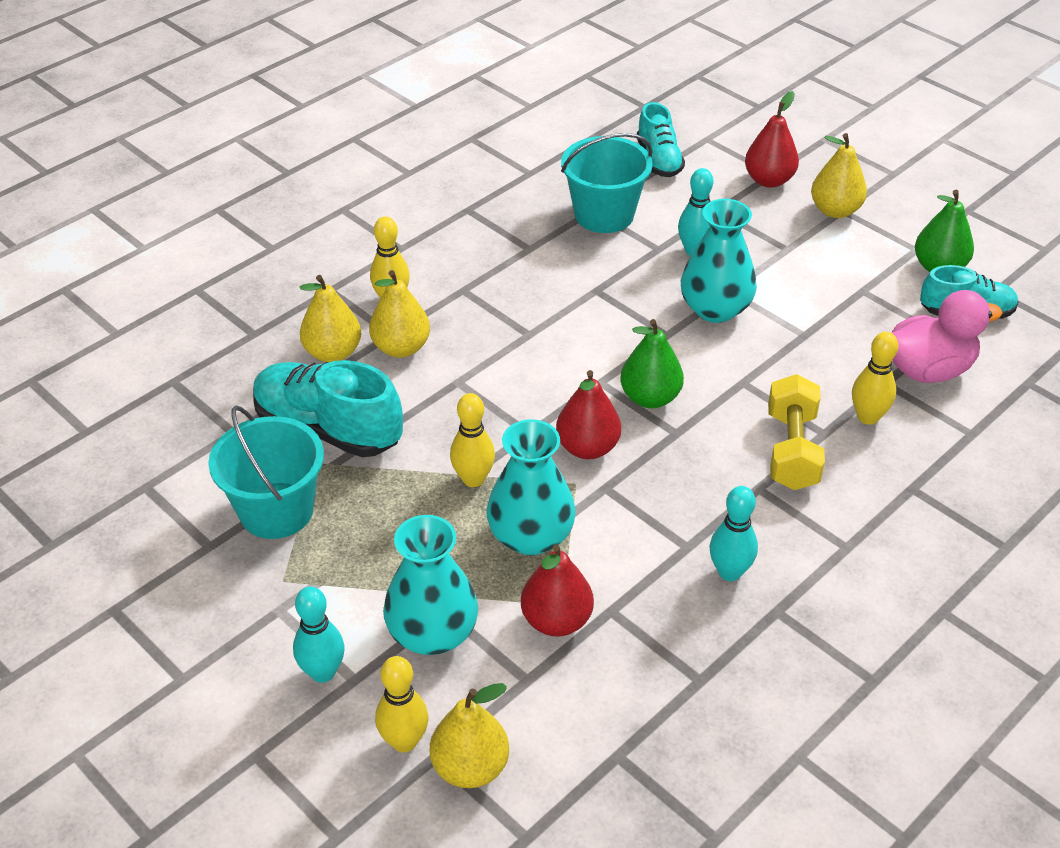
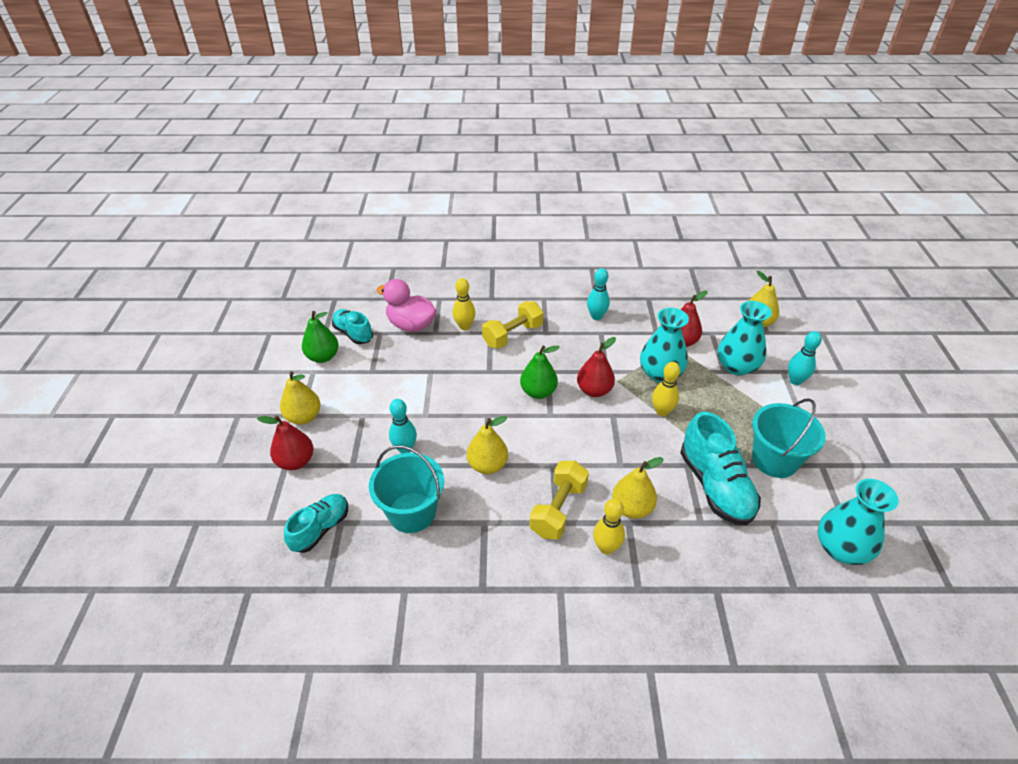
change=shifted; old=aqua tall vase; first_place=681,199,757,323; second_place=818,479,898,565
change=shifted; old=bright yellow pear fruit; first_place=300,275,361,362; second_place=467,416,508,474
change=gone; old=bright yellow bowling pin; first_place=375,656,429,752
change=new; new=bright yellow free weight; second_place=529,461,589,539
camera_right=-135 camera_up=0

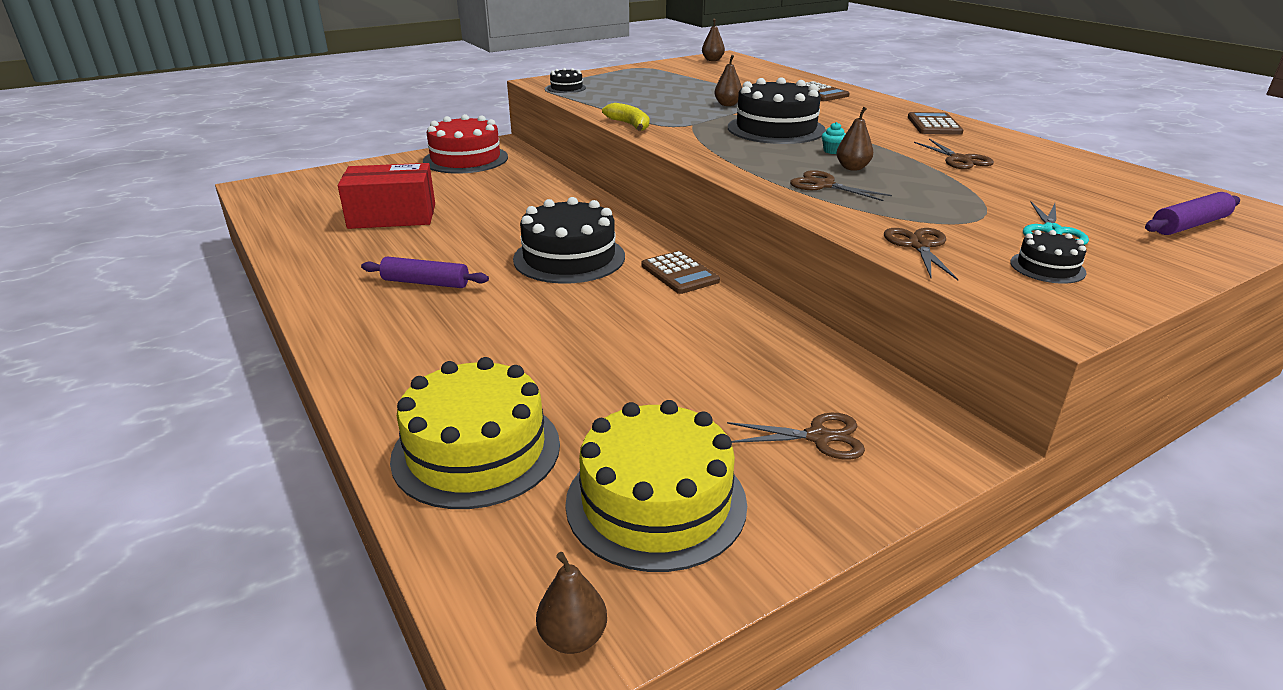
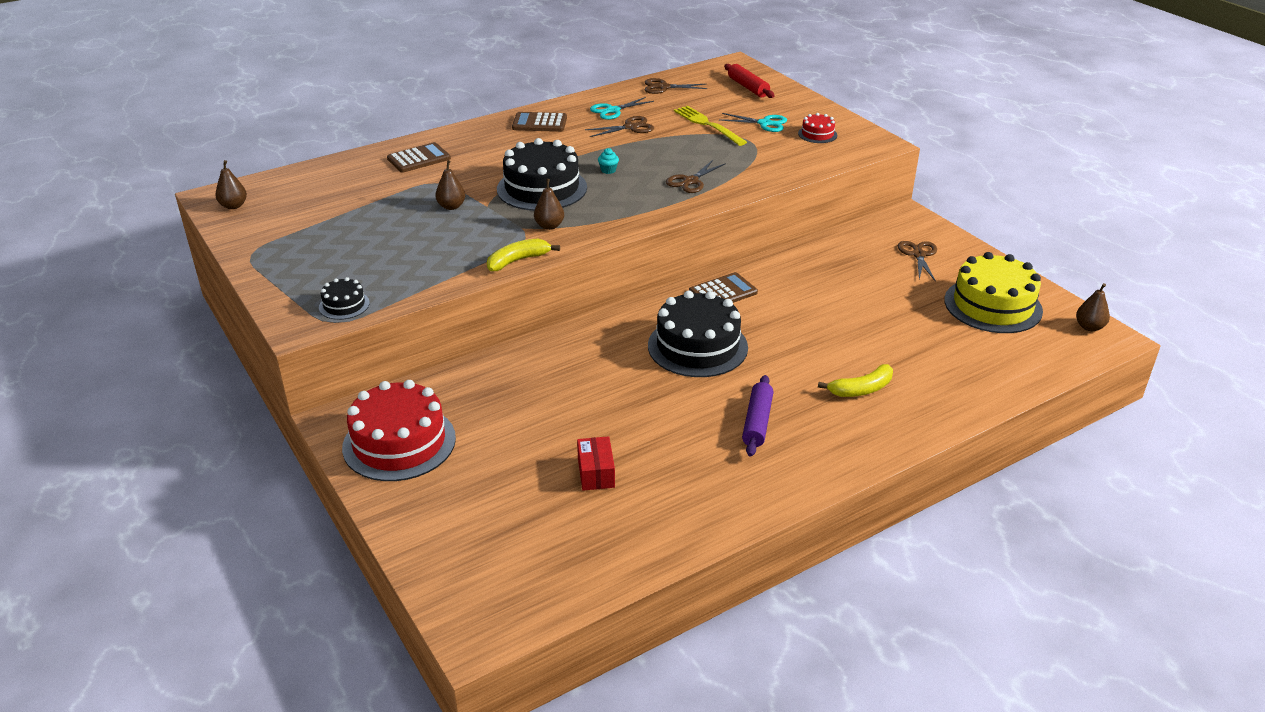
change=shifted; old=russet pear fruit; first_place=836,107,873,171; second_place=534,179,564,230
change=scaled; old=red box; first_place=338,163,435,229; second_place=577,436,615,491; factor=0.52
change=repainted; old=purple rolling pin; new=red rolling pin; first_place=1145,192,1240,235; second_place=724,64,775,98
change=shifted; old=russet shears; first_place=884,228,959,280; second_place=645,78,707,94
change=repainted; old=black gateau; new=red gateau; first_place=1010,230,1087,284; second_place=798,113,837,143
change=gone; old=bright yellow gateau; first_place=390,357,560,509
change=new; new=aqua shears; second_place=590,97,654,120
change=new; new=bright yellow table fork; second_place=674,106,747,146
change=new; new=bright yellow toy banana; second_place=818,364,893,397
camera_right=-90 camera_up=5

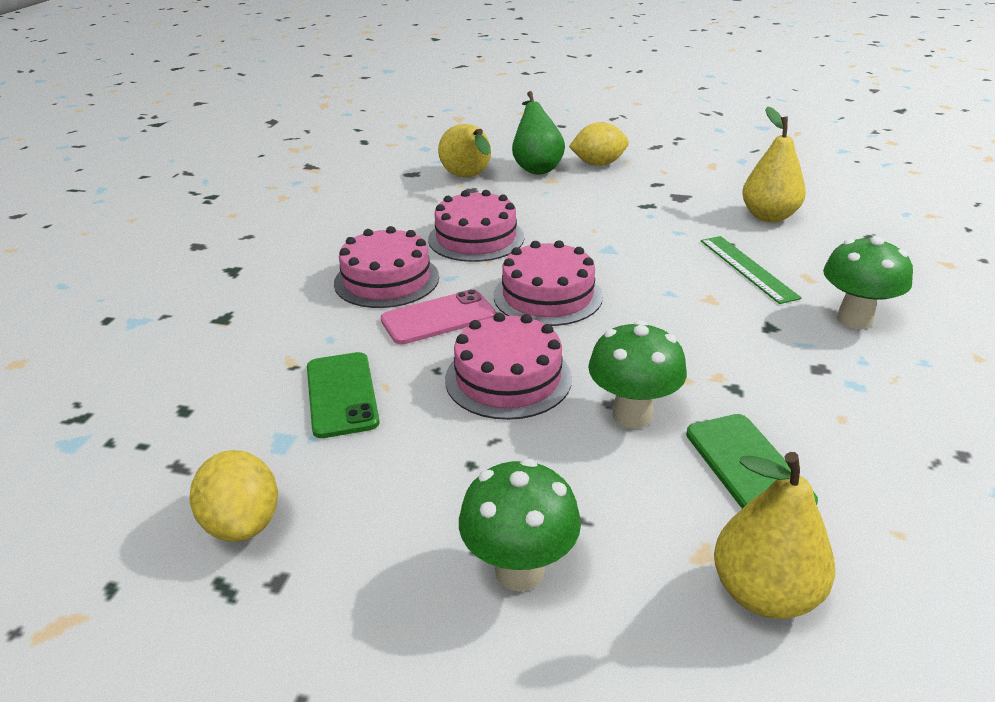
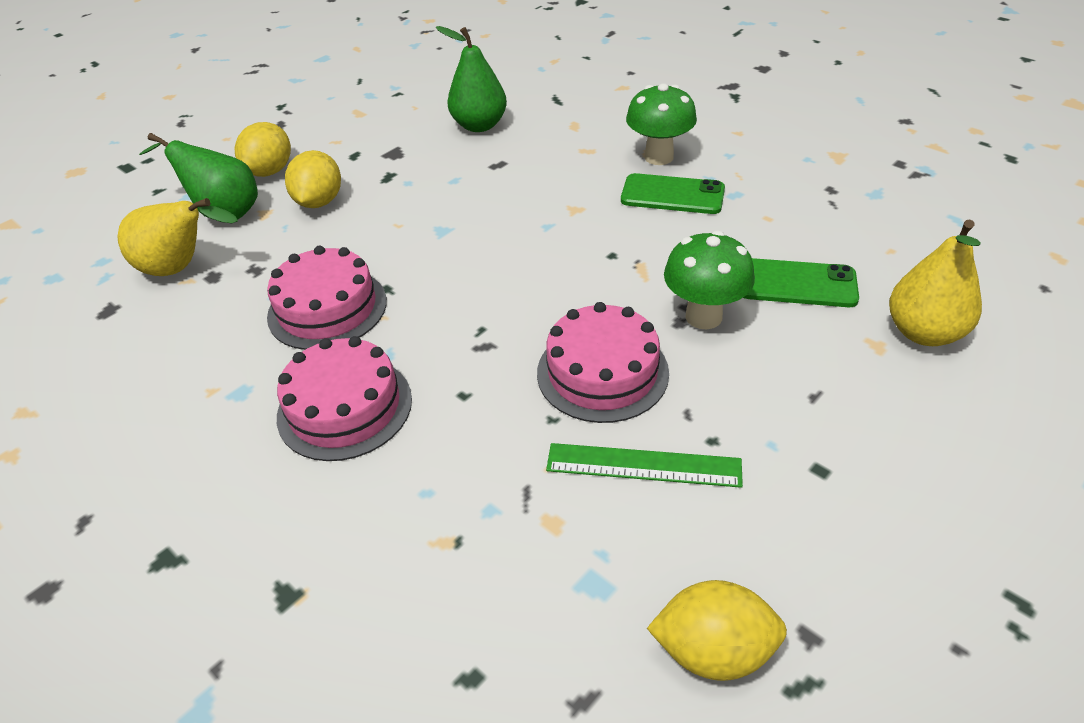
change=repainted; old=bright yellow pear fruit; new=leaf-green pear fruit; first_place=742,107,806,222; second_place=436,26,507,132
change=shifted; old=leaf-green measuring stick; first_place=701,236,802,304; second_place=546,443,743,488
change=gone; old=pink gateau; first_place=494,240,603,326
change=gone; old=pink mobile phone; first_place=381,289,496,344
change=shifted; old=leaf-green mobile phone; first_place=307,352,380,438; second_place=621,173,725,214
change=gone; old=leaf-green toadstool; first_place=459,459,581,591
change=new; new=bright yellow citrus fruit; second_place=285,150,341,208
camera_right=-60 camera_up=10

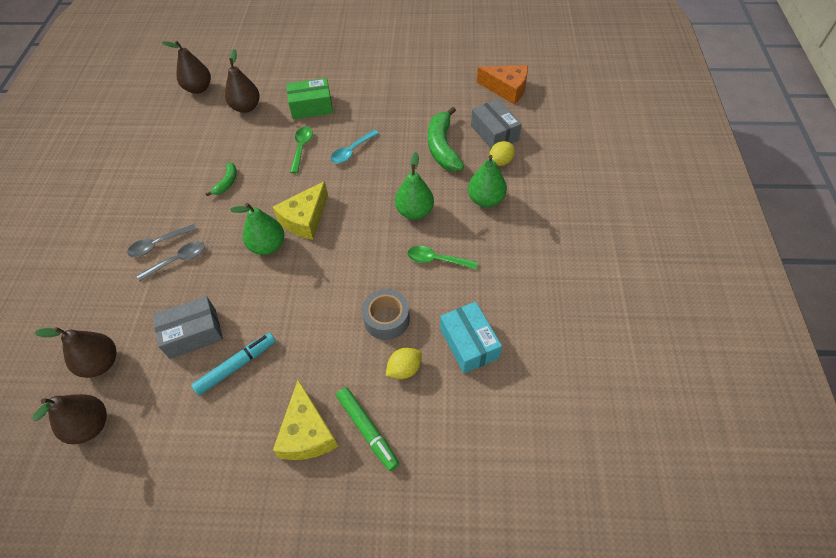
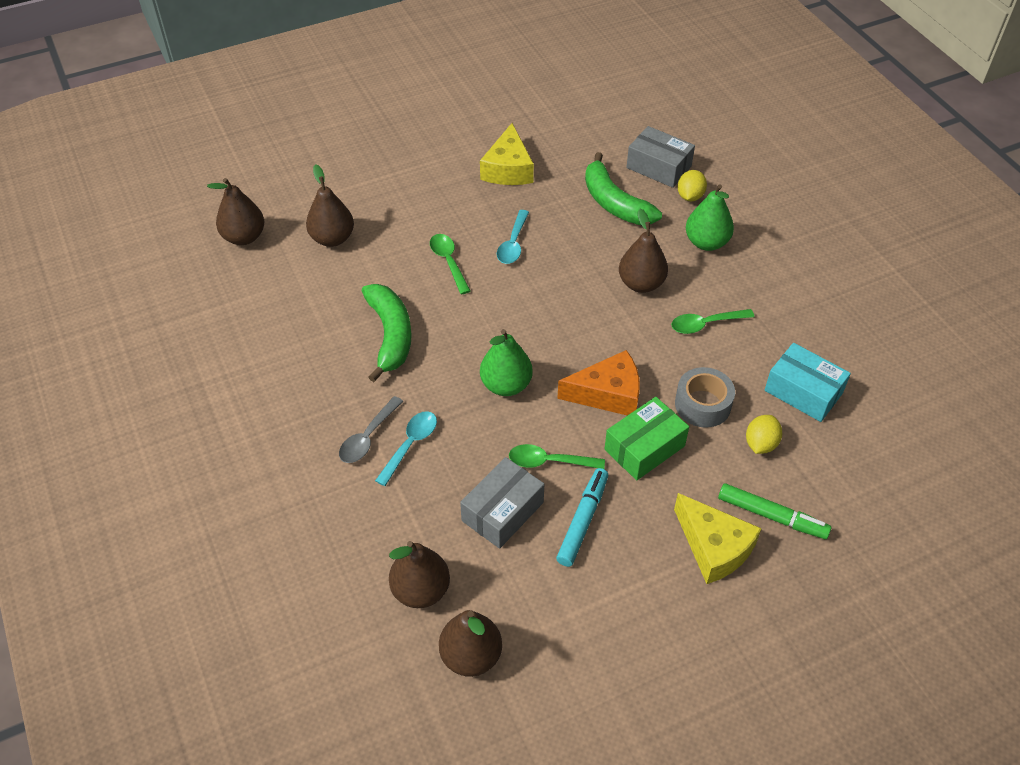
change=shifted; old=orange-coloured cheese; first_place=477,65,528,104; second_place=557,350,640,416
change=shifted; old=leaf-green box; first_place=286,78,333,119; second_place=605,397,689,480
change=repainted; old=leaf-green pear fruit; new=russet pear fruit; first_place=395,152,434,220; second_place=619,209,668,293
change=scaled; old=leaf-green toy banana; first_place=205,163,237,196; second_place=362,284,412,382; factor=1.94
change=shifted; old=bright yellow cheese; first_place=273,181,328,240; second_place=480,123,534,185
change=repainted; old=grey teaspoon; new=aqua teaspoon; first_place=136,242,205,282; second_place=375,411,437,486
change=new; new=leaf-green teaspoon; second_place=509,444,605,469
camera_right=-30 camera_up=-5

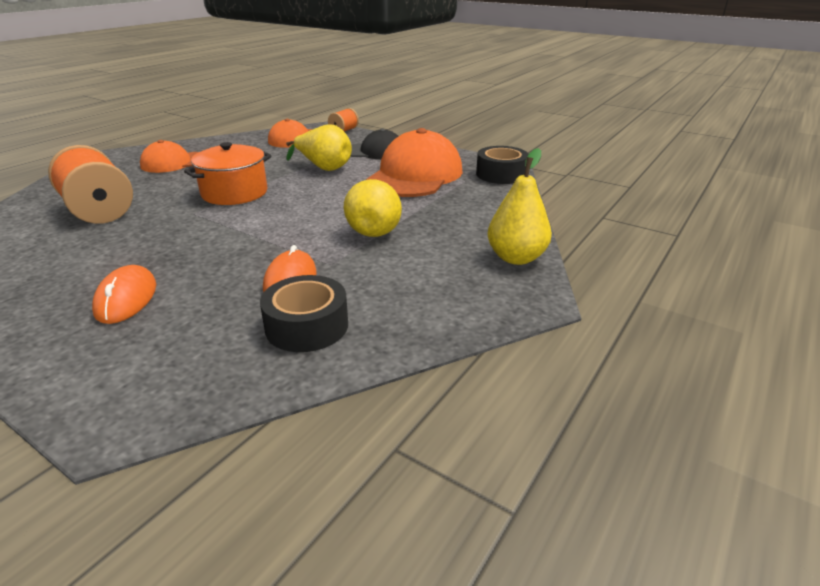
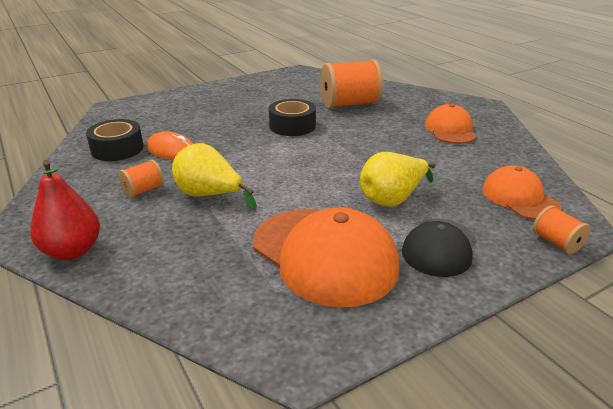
change=gone; old=orange-coloured stockpot; first_place=184,142,272,205
change=shifted; old=black roll of tape; first_place=476,146,529,184; second_place=269,99,316,136
change=repainted; old=bright yellow pear fruit; new=red pear fruit; first_place=488,148,552,265; second_place=30,160,100,260
change=gone; old=orange-coloured mouse; first_place=92,265,156,324
change=new; new=orange-coloured spool; second_place=118,160,164,198
camera_right=115 camera_up=0

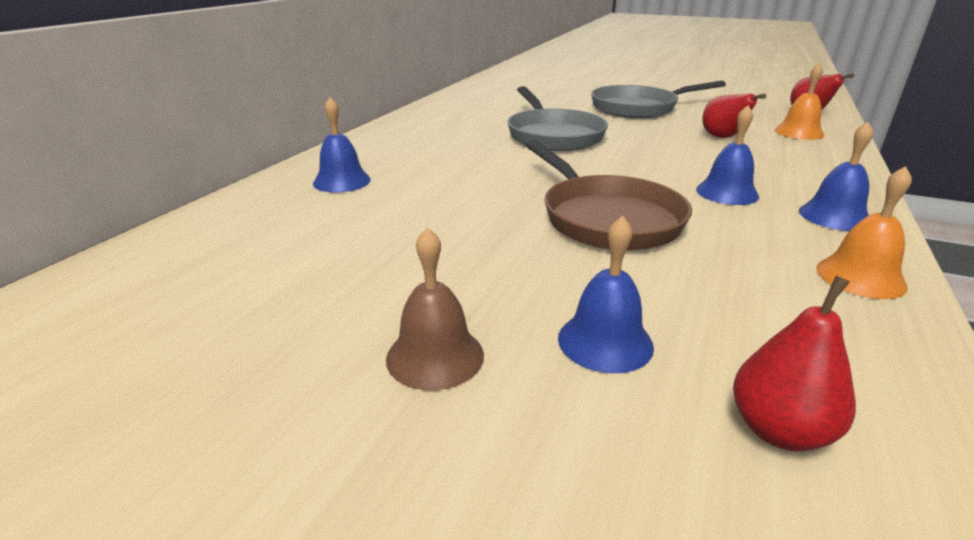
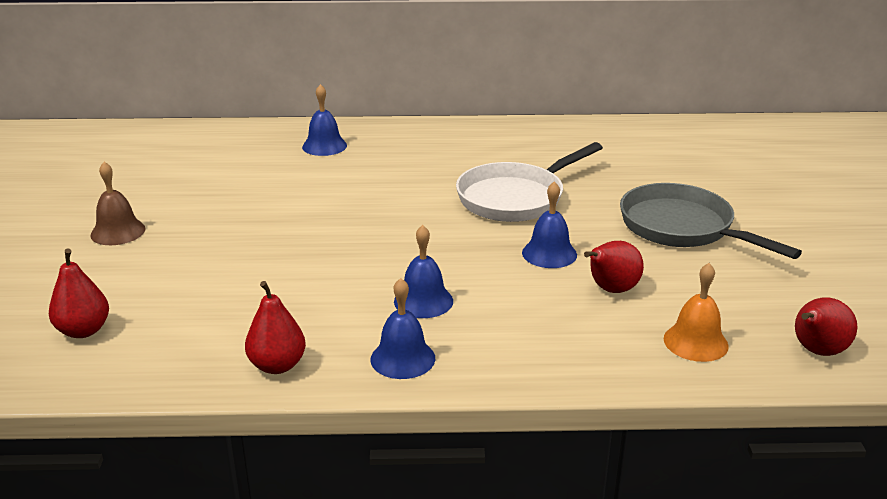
change=repainted; old=grey pan; new=white pan; first_place=507,86,608,151; second_place=456,142,603,222
change=gone; old=russet pan; first_place=526,140,692,251
change=swapped; old=orange-coloured hand bell; new=red pear fruit; first_place=816,166,912,299; second_place=245,281,306,374
change=shifted; old=blue hand bell; first_place=558,216,654,374; second_place=522,181,577,268
camera_right=65 camera_up=0

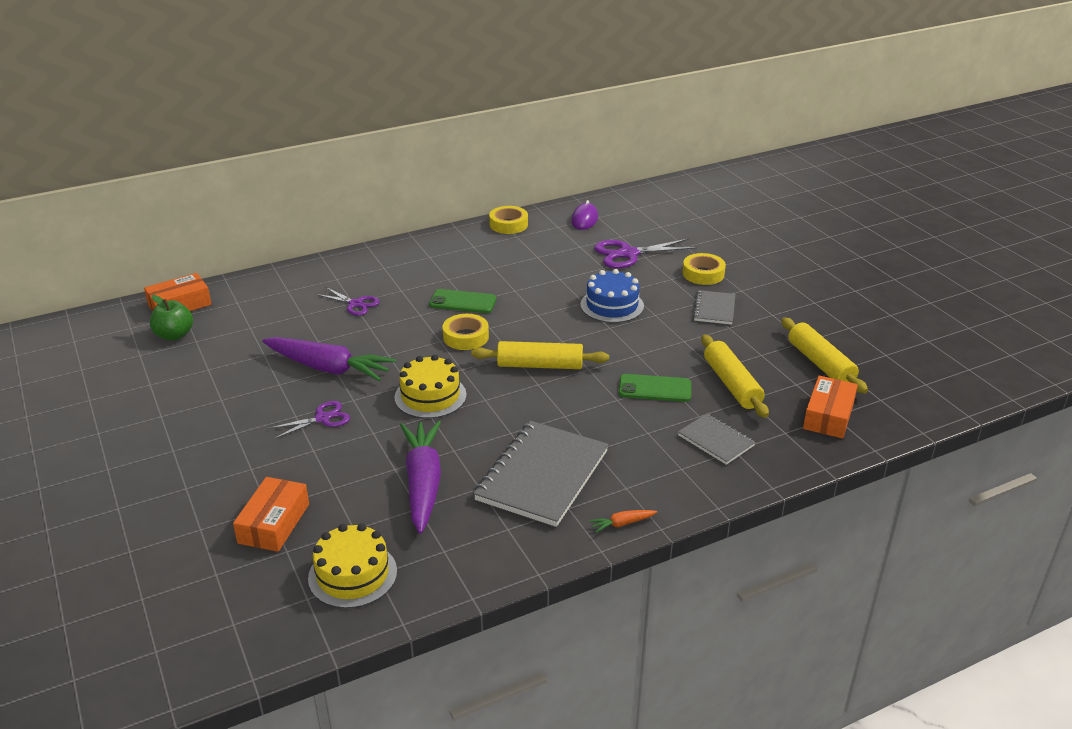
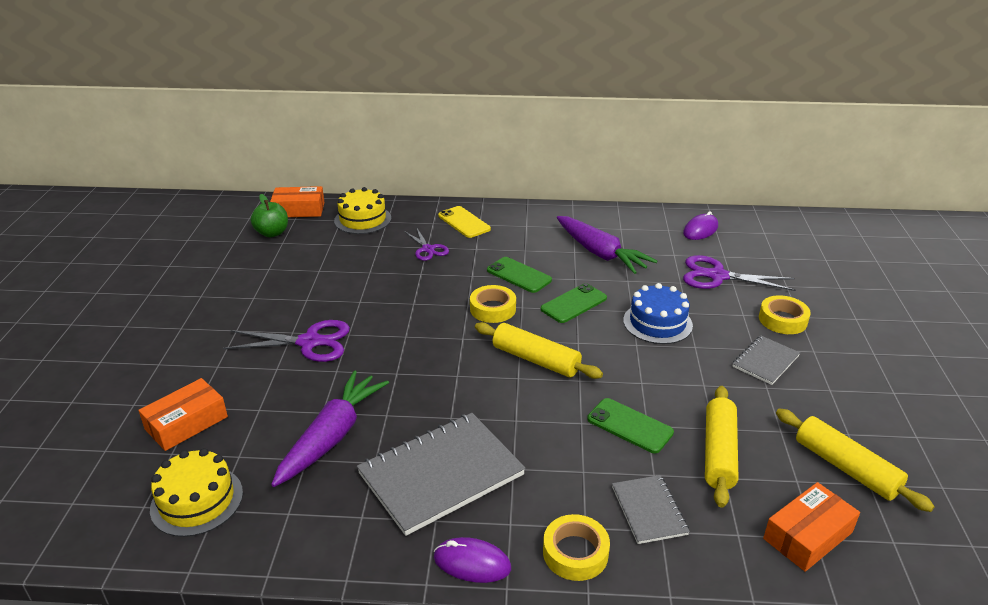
change=shifted; old=bright yellow roll of tape; first_place=489,206,528,234; second_place=543,514,610,581
change=rotated; old=bright yellow rolling pin; first_place=781,317,868,393; second_place=776,408,935,512; degrees=-45
change=shifted; old=purple carrot; first_place=262,337,396,381; second_place=557,216,657,274
change=shifted; old=bright yellow gateau; first_place=394,355,467,419; second_place=334,187,391,234
change=scaled; old=purple shears; first_place=268,401,350,439; second_place=223,320,350,362; factor=1.62
change=swapped; old=orange-coloured carrot; new=purple mouse; first_place=589,510,657,533; second_place=434,537,511,583
change=new; new=bright yellow mobile phone; second_place=438,206,491,238
change=new; new=leaf-green mobile phone; second_place=541,283,607,323
camera_right=30 camera_up=0

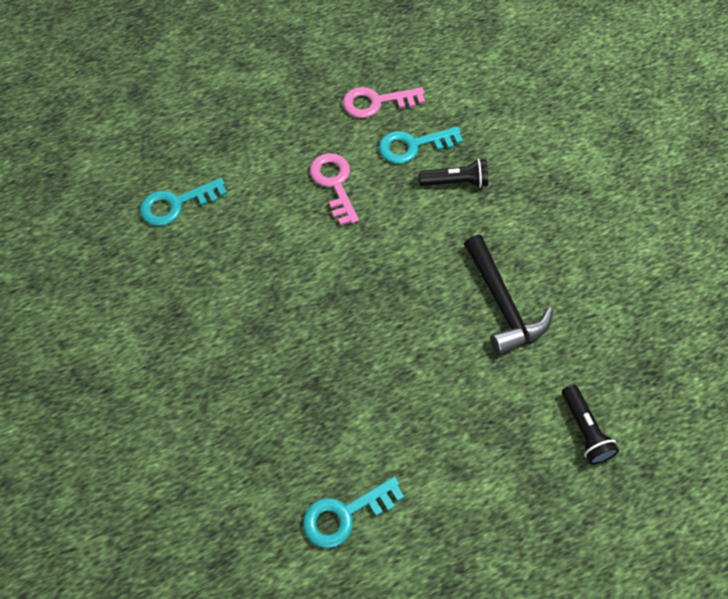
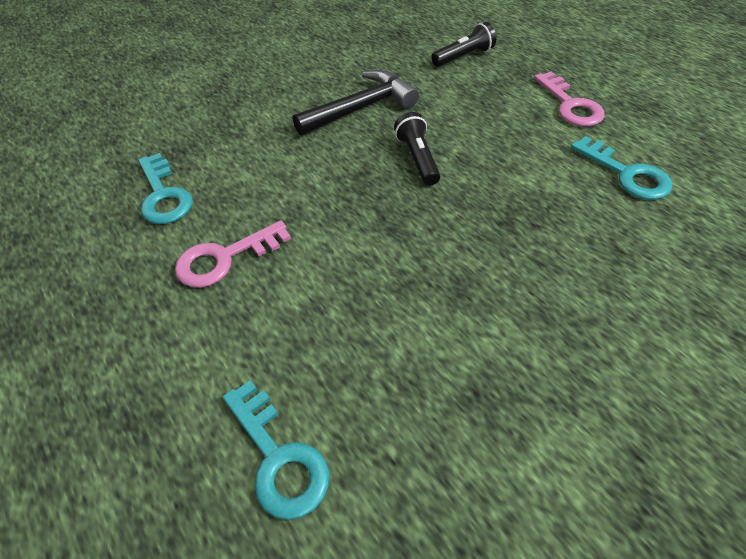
change=shifted; old=pink latchkey; first_place=343,87,425,118; second_place=534,71,605,126
change=shifted; old=black pocket torch; first_place=419,159,488,188; second_place=394,112,440,186
camera_right=-100 camera_up=-10

